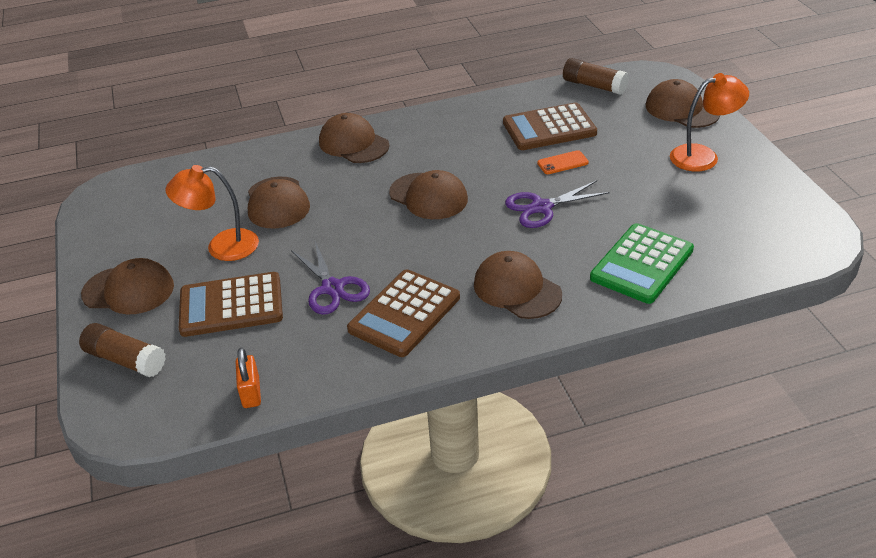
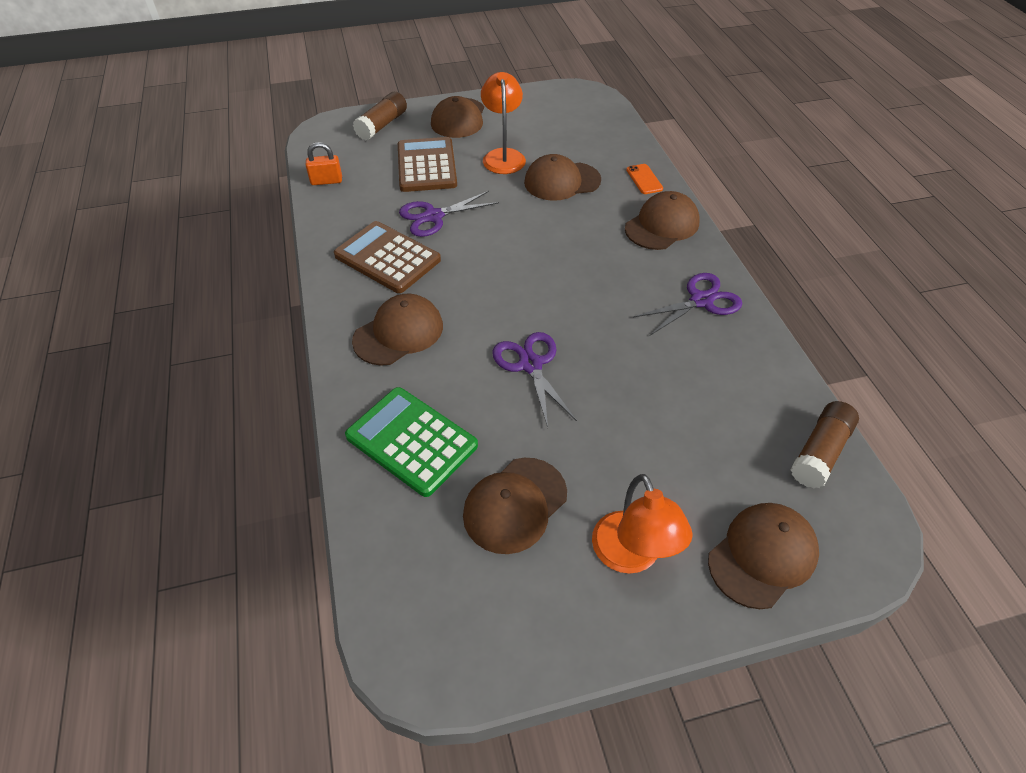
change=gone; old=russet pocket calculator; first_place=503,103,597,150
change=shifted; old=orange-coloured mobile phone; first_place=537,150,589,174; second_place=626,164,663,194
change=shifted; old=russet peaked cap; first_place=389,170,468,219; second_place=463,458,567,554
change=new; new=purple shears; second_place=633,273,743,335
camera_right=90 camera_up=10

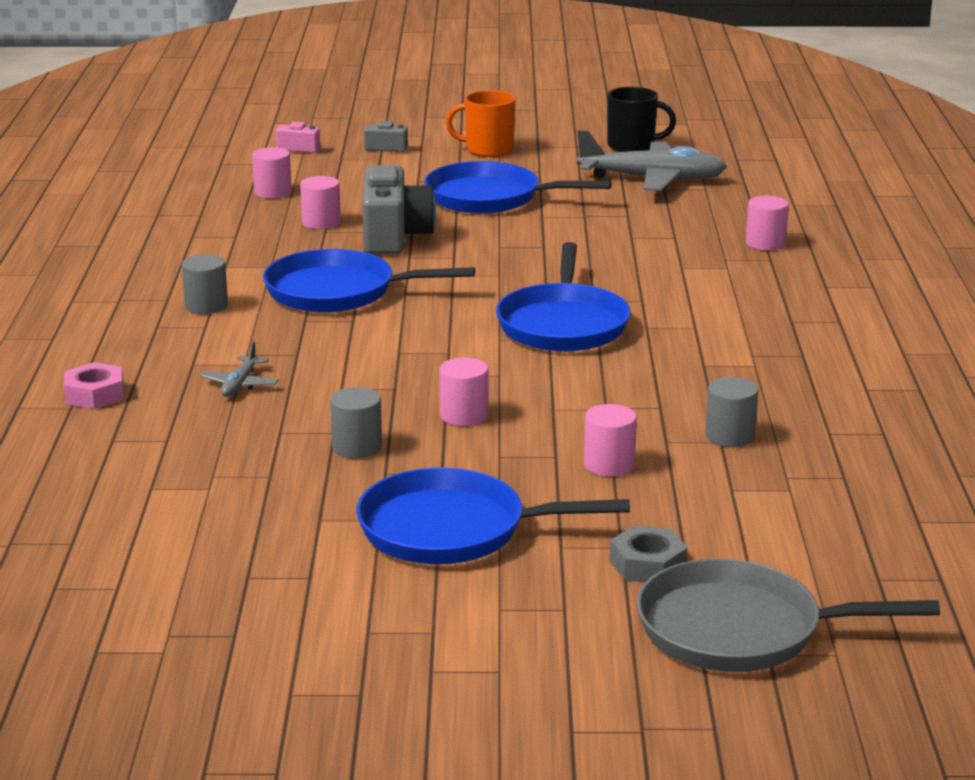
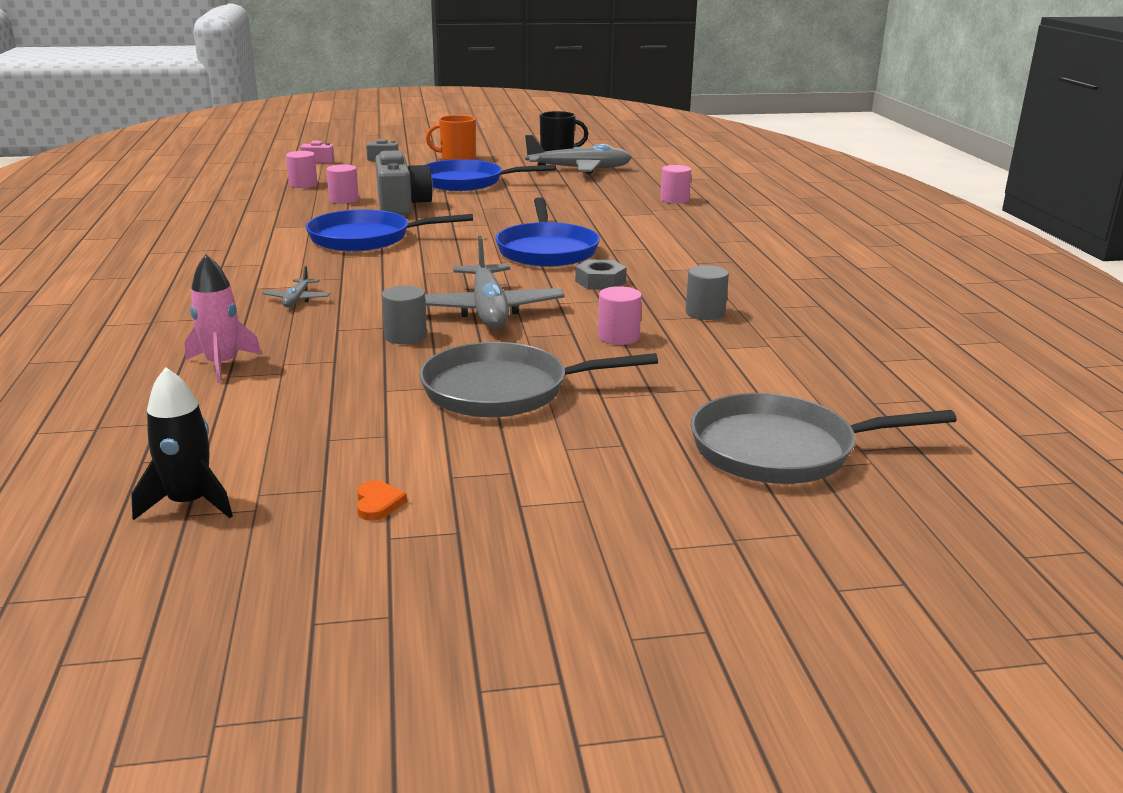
change=gone; old=grey cylinder shape; first_place=182,254,228,314
change=swapped; old=pink cylinder shape; new=grey aeroplane; first_place=440,357,488,426; second_place=425,236,565,329
change=gone; old=pink hexagon nut; first_place=64,362,124,409
change=repainted; old=blue pan; new=grey pan; first_place=356,468,630,564; second_place=419,342,658,417
change=shifted; old=grey hexagon nut; first_place=610,525,687,582; second_place=575,259,627,290
change=new; new=pink toy rocket; second_place=185,254,262,383
change=new; new=black toy rocket; second_place=131,367,233,521
change=new; new=orange-coloured heart; second_place=357,480,407,521
camera_right=-10 camera_up=0

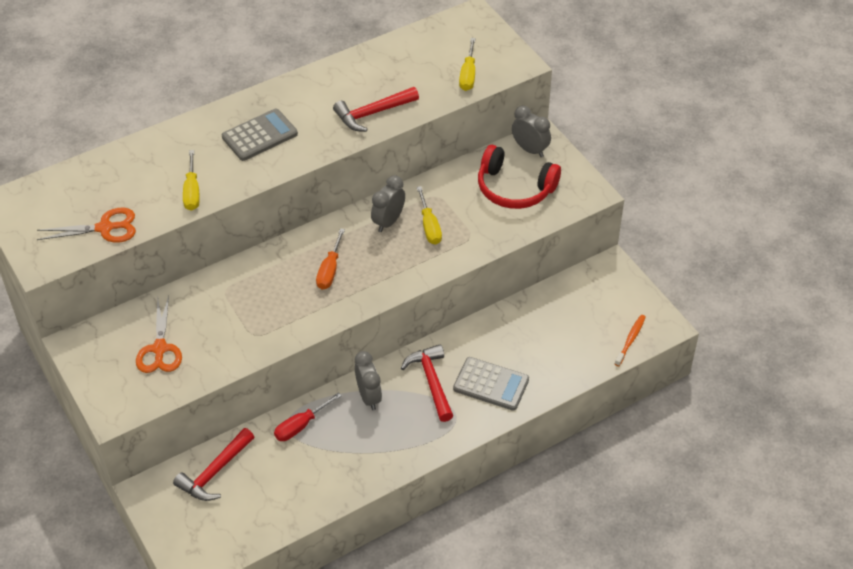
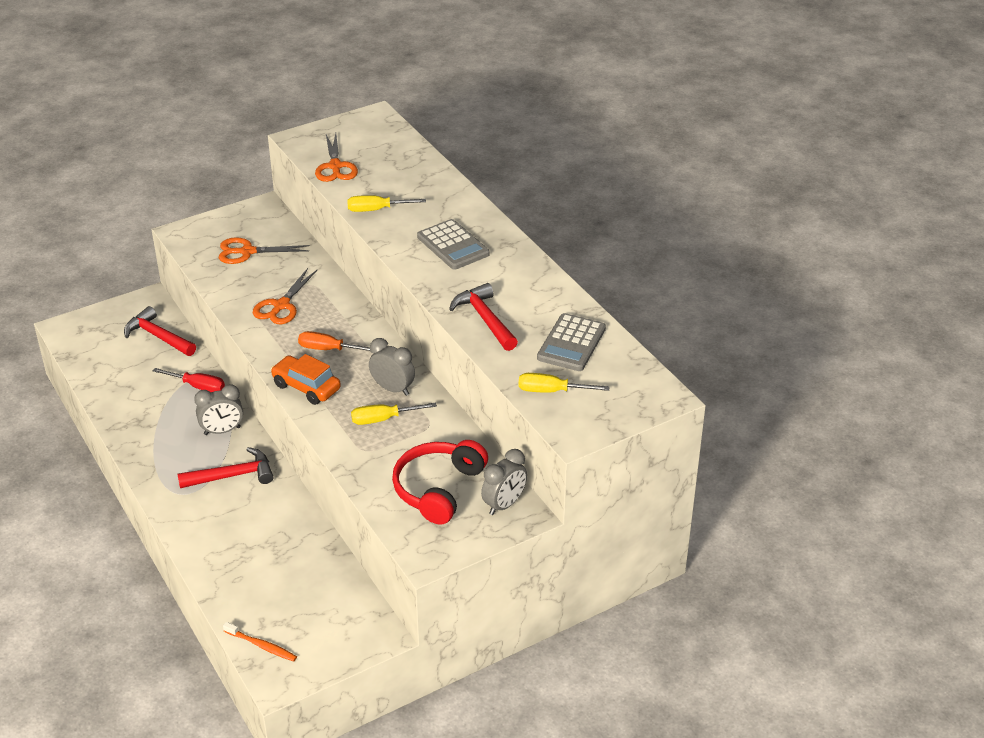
change=shifted; old=grey pocket calculator; first_place=453,357,529,411; second_place=537,313,606,371
change=rotated; old=red flat screwdriver; first_place=274,392,342,441; second_place=153,368,225,392; degrees=150
change=new; new=orange-coloured shears; second_place=253,268,318,324
change=new; new=orange-coloured car; second_place=270,354,341,405
camera_right=90 camera_up=-10

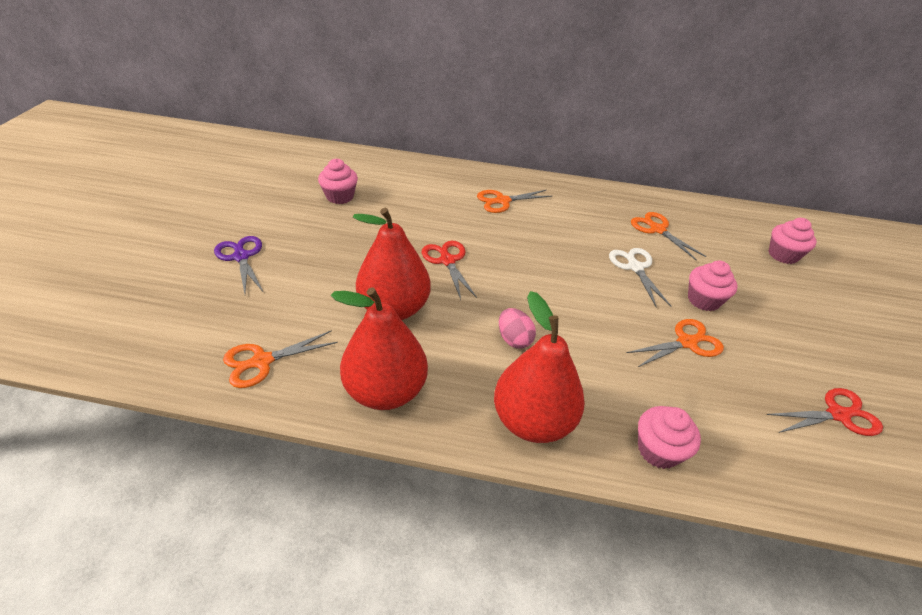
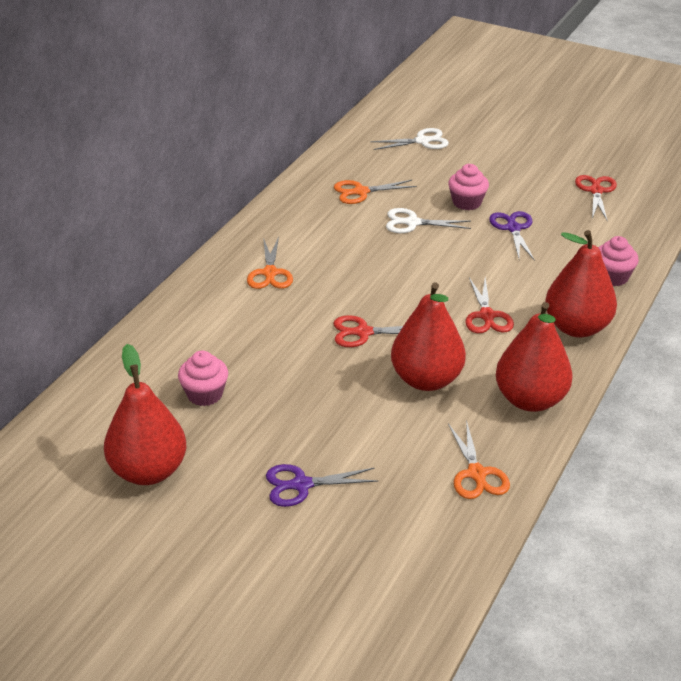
change=swapped; old=pink muffin; new=white shears; first_place=768,218,817,264; second_place=370,128,449,150
change=swapped; old=pink egg; new=red shears; first_place=499,308,536,349; second_place=465,277,514,333
change=repainted; old=orange-coloured shears; new=purple shears; first_place=627,319,724,367; second_place=489,211,535,261
change=new; new=red pear fruit; second_place=104,344,186,485
camera_right=-70 camera_up=-5

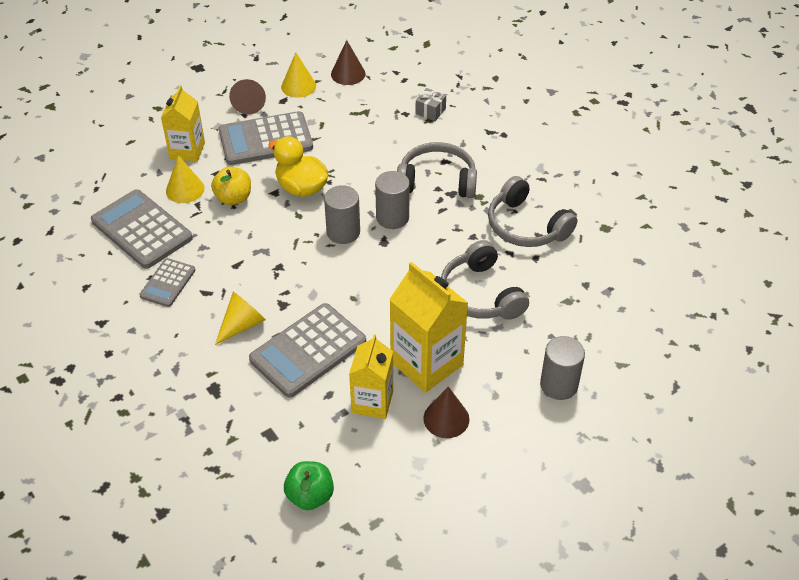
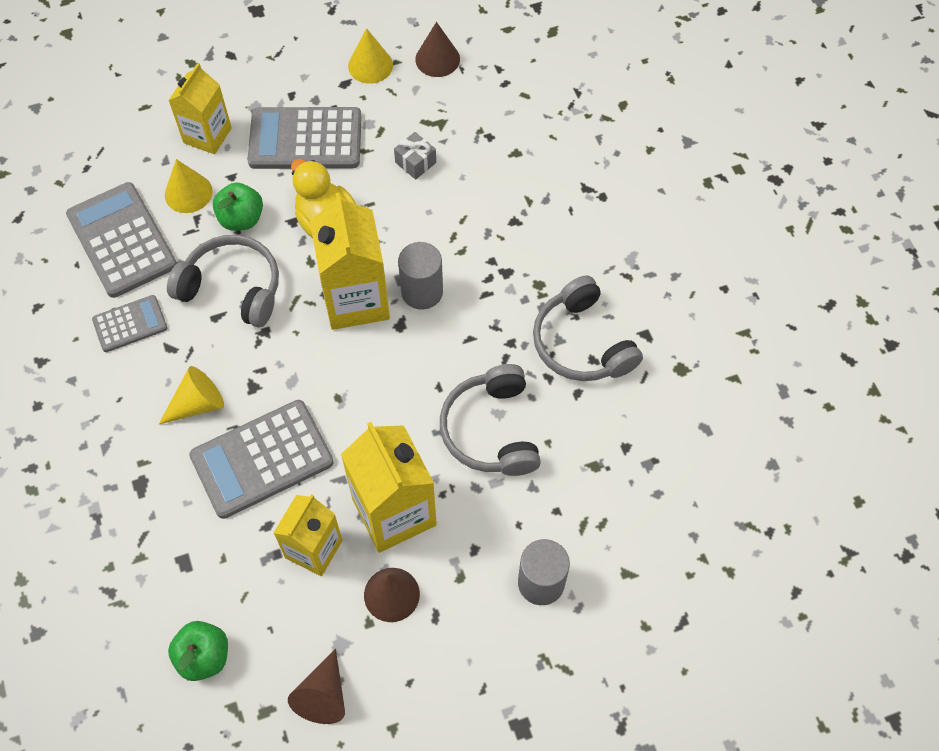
change=shifted; old=russet solid cone; first_place=229,79,266,115; second_place=288,649,345,724
change=shifted; old=grey wrapped gift; first_place=415,88,446,121; second_place=394,132,436,180
change=shifted; old=grey over-ear headphones; first_place=397,142,477,198; second_place=167,235,279,327
change=repainted; old=bright yellow toy apple; new=leaf-green toy apple; first_place=211,167,251,205; second_place=213,183,263,231
change=swapped; old=grey cylinder shape; new=bright yellow milk carton; first_place=324,185,360,244; second_place=310,193,390,330
change=rotated; old=grey pocket calculator; first_place=139,258,196,307; second_place=92,295,167,352; degrees=-150
camera_right=15 camera_up=15

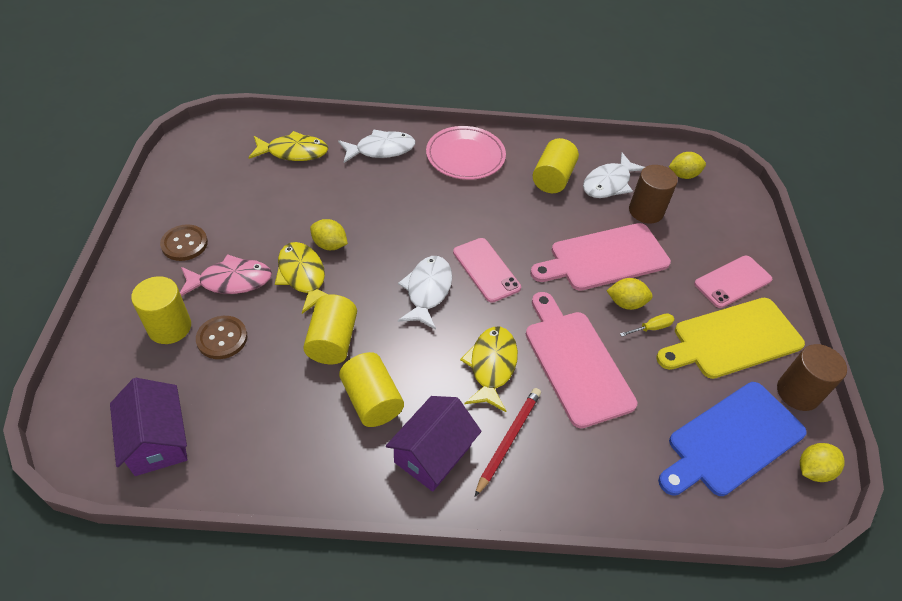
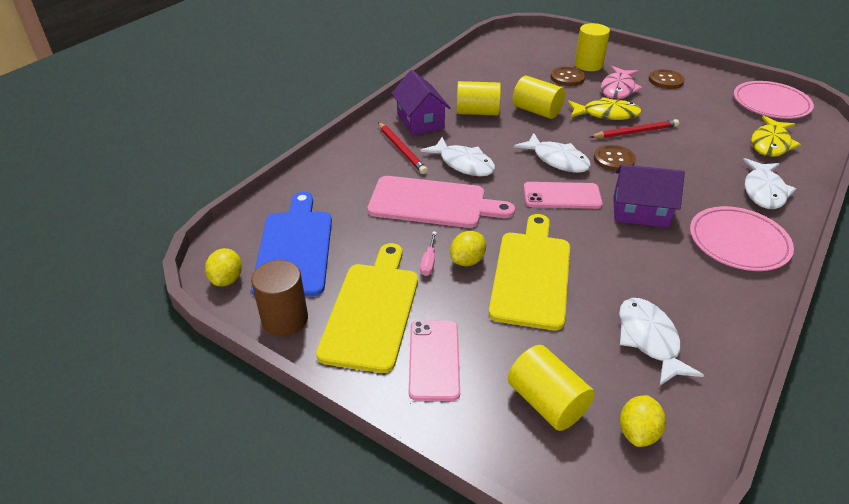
change=shifted; old=bright yellow cylinder shape; first_place=533,138,579,193; second_place=508,345,595,431
change=gone; old=russet cylinder shape; first_place=629,165,678,223
change=swapped; old=bright yellow citrus fruit; new=red wooden pencil; first_place=310,219,348,250; second_place=590,119,679,139
change=repainted; old=pink chopping board; new=bright yellow chopping board; first_place=530,223,671,291; second_place=489,214,570,330
change=repainted; old=bright yellow flat screwdriver; new=pink flat screwdriver; first_place=620,313,674,337; second_place=420,232,437,276
change=repainted; old=bright yellow fish figure; new=white fish figure; first_place=460,327,518,412; second_place=421,137,495,176
change=shifted; old=purple house; first_place=110,378,188,476; second_place=613,164,685,228
change=new; new=pink flat dish; second_place=734,81,814,119
change=new; new=russet sewing button; second_place=594,145,636,171
camera_right=125 camera_up=-10

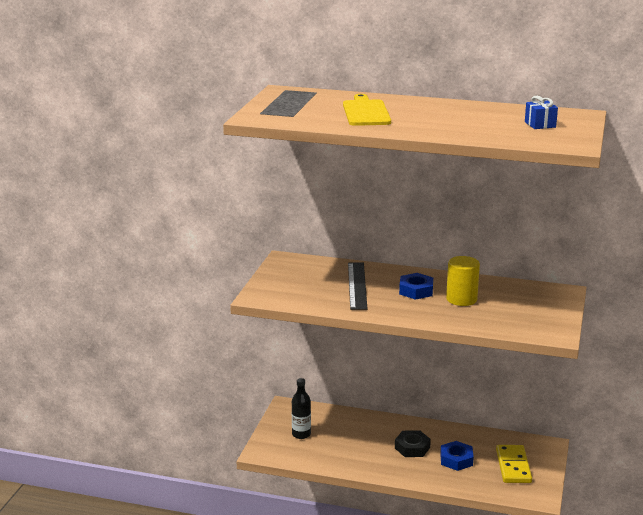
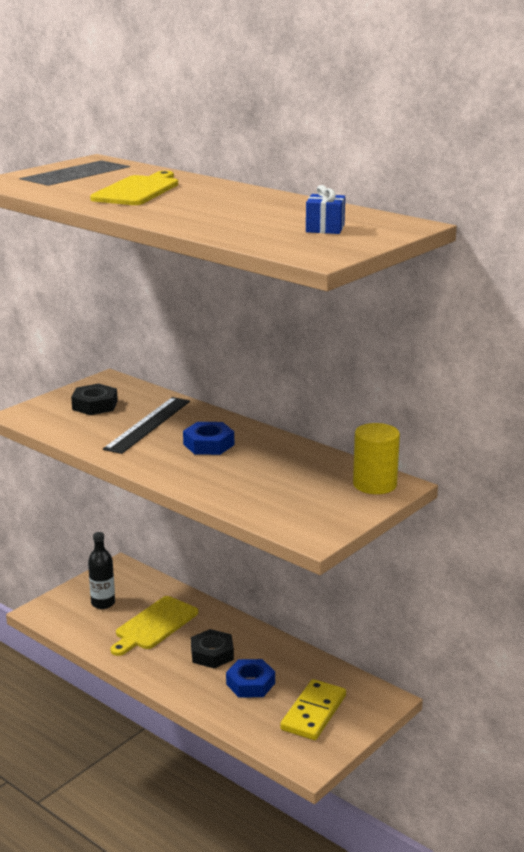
change=shifted; old=bright yellow cylinder shape; first_place=446,256,480,306; second_place=353,423,400,494
change=new; new=black hexagon nut; second_place=71,383,118,415
change=new; new=bright yellow chopping board; second_place=110,596,198,656
camera_right=25 camera_up=0

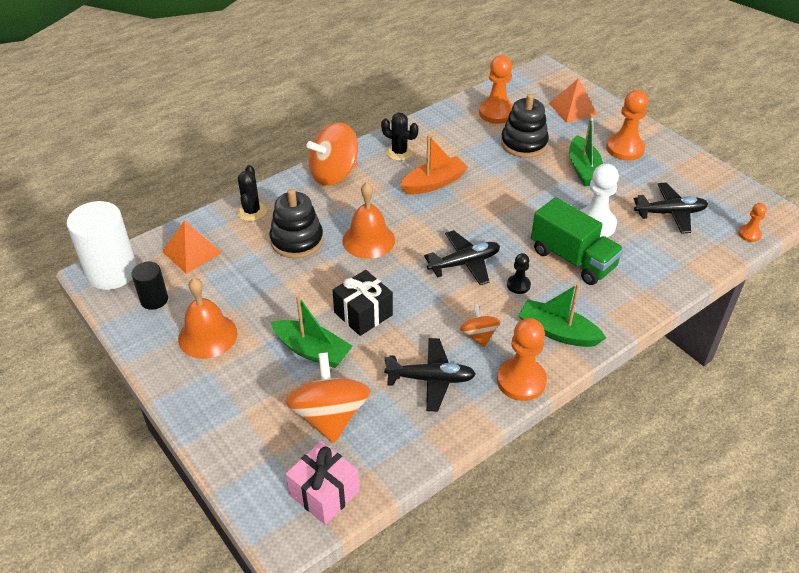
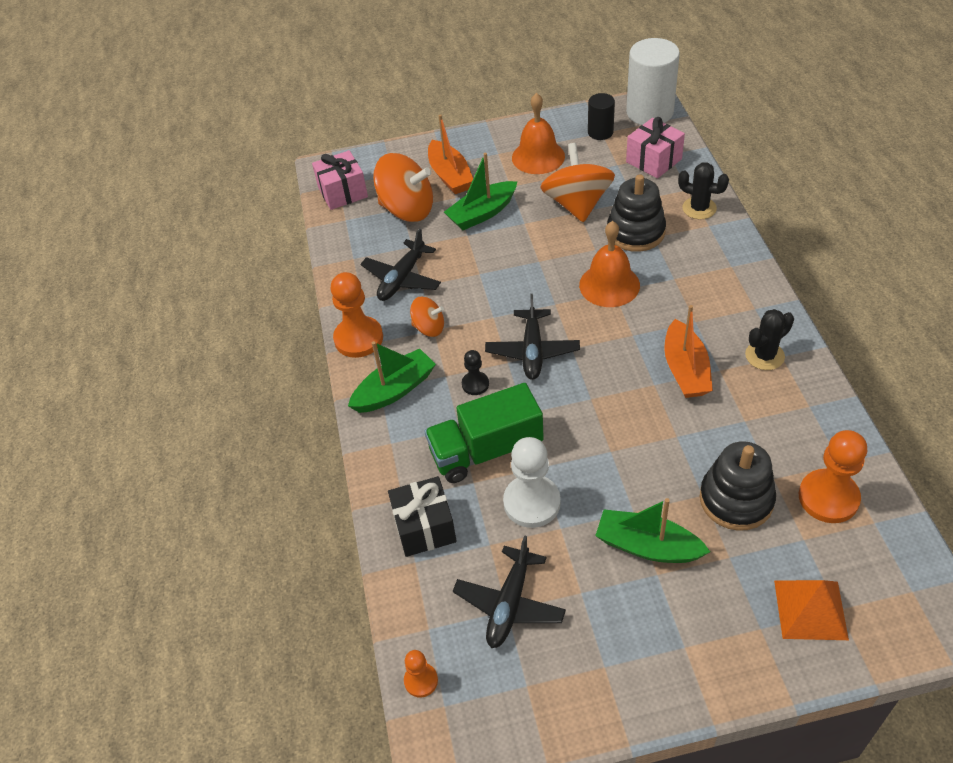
change=gone; old=orange-coloured game pawn; first_place=606,90,648,161
change=shifted; old=orange-coloured spinning top; first_place=307,122,358,186; second_place=540,143,615,222
change=swapped; old=orange-coloured solid pyramid; new=pink wrapped gift; first_place=162,220,222,274; second_place=626,117,685,178
change=shifted; old=black wrapped gift; first_place=332,270,393,336; second_place=388,476,457,557
change=new; new=orange-coloured toy boat; second_place=428,114,473,194
camera_right=120 camera_up=5

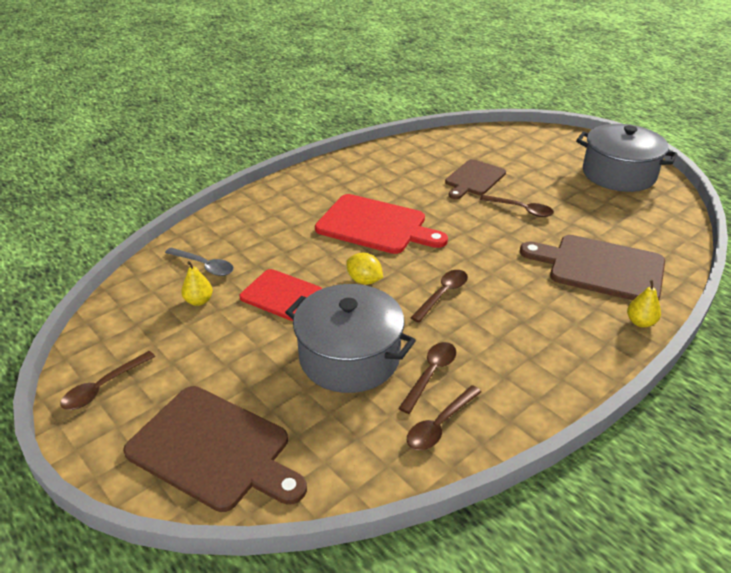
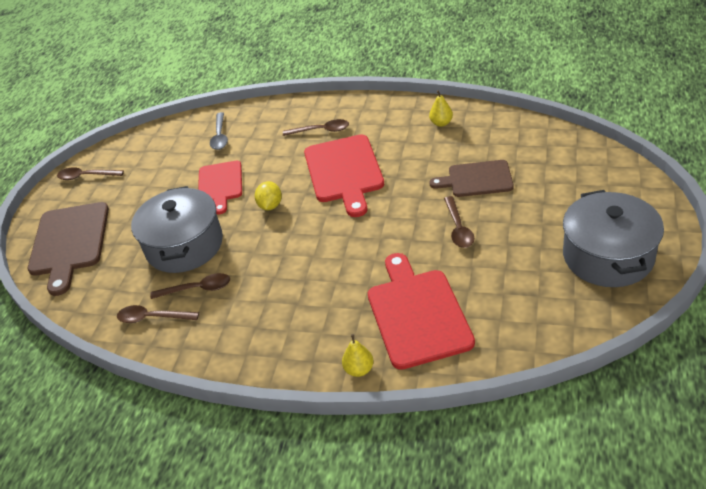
change=repainted; old=russet chopping board; new=red chopping board; first_place=520,235,665,300; second_place=368,253,475,370
change=shifted; old=bright yellow pear fruit; first_place=181,261,213,306; second_place=429,90,453,127
change=shifted; old=russet teaspoon; first_place=410,270,468,323; second_place=283,119,349,136
camera_right=60 camera_up=5

